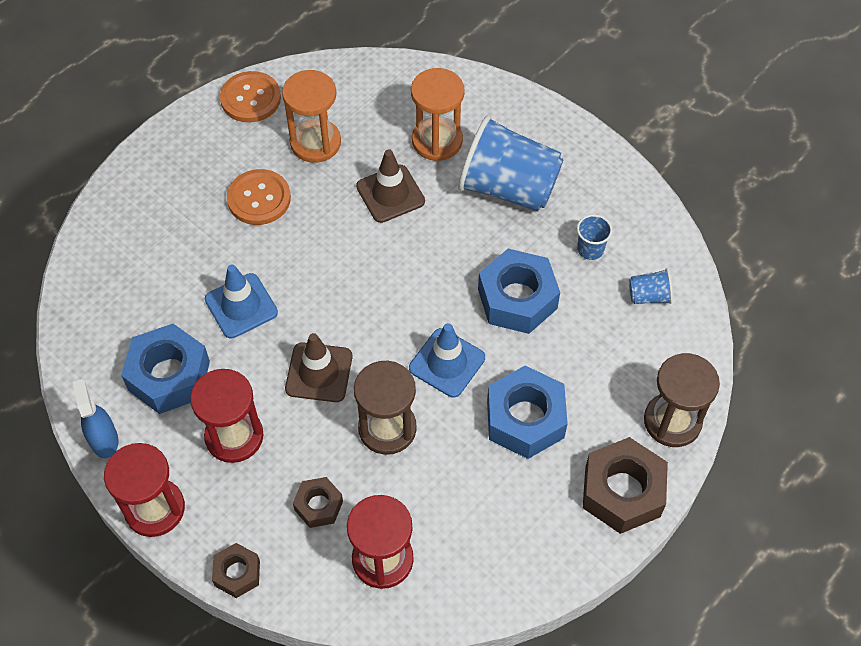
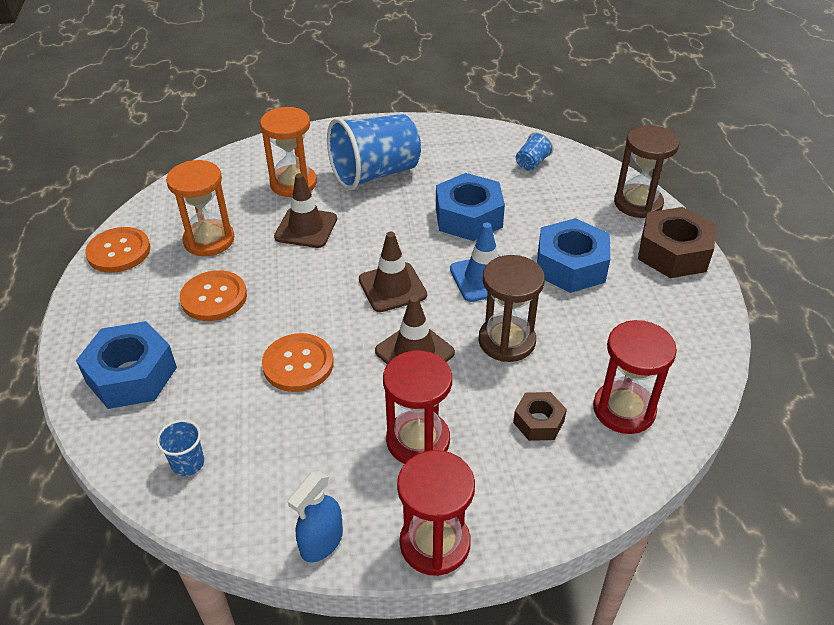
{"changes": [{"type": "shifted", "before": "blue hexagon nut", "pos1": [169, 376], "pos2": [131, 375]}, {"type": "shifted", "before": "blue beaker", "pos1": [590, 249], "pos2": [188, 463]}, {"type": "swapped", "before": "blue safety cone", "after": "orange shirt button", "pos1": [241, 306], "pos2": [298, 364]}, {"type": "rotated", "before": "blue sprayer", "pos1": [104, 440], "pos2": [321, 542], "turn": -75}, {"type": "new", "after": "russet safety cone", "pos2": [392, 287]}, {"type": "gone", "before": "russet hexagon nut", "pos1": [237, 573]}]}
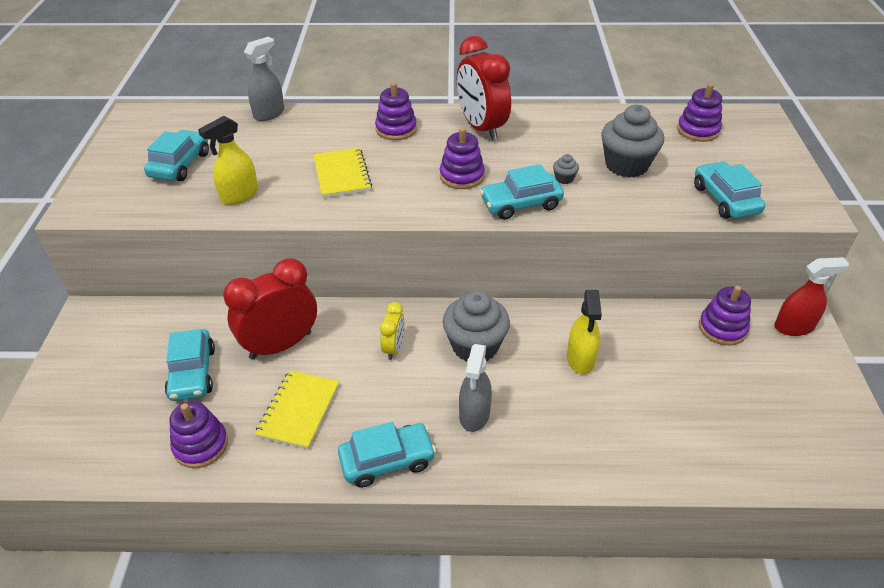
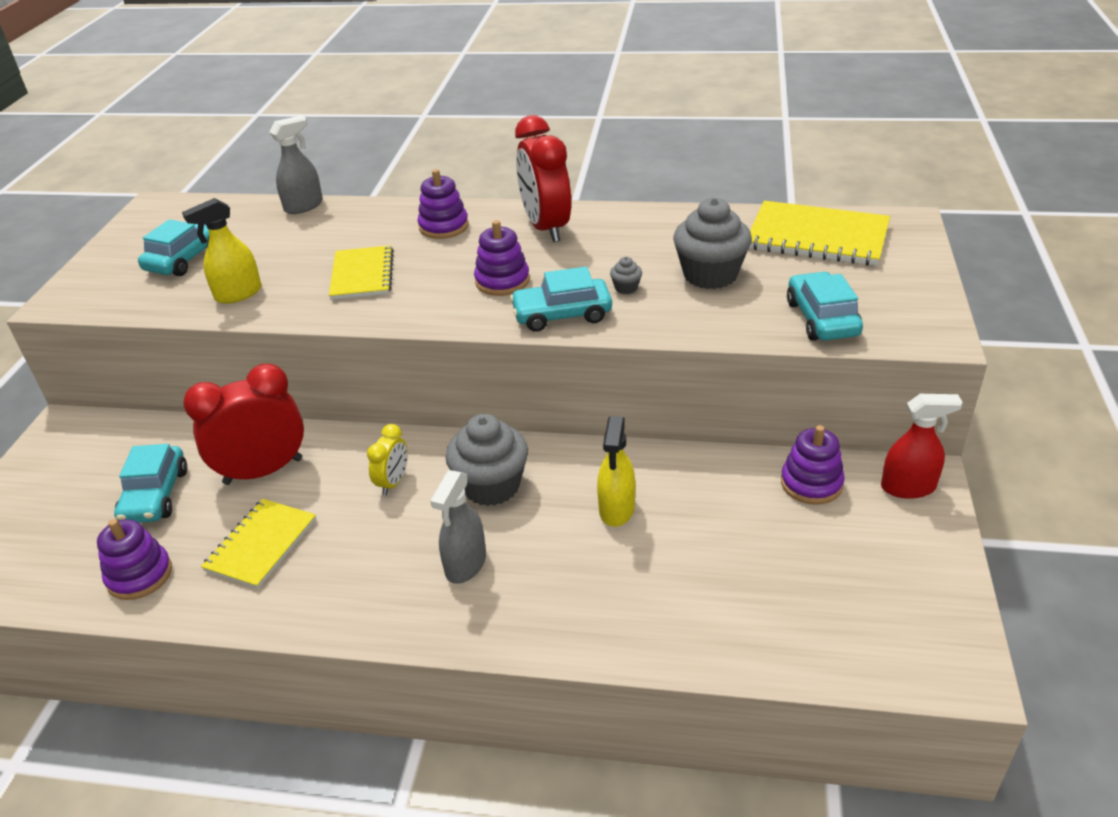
{"changes": [{"type": "swapped", "before": "royal purple ring stacker", "after": "yellow notebook", "pos1": [698, 130], "pos2": [817, 237]}, {"type": "gone", "before": "teal automobile", "pos1": [387, 460]}]}
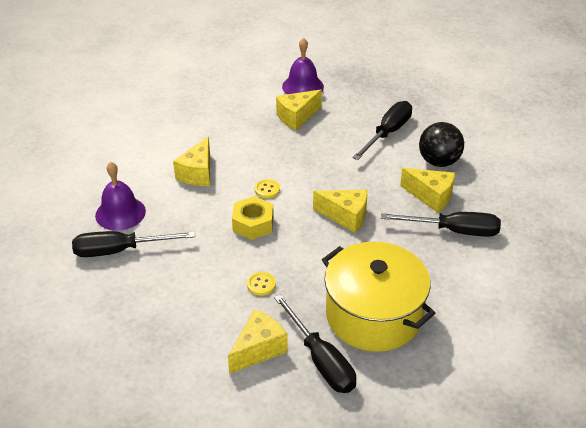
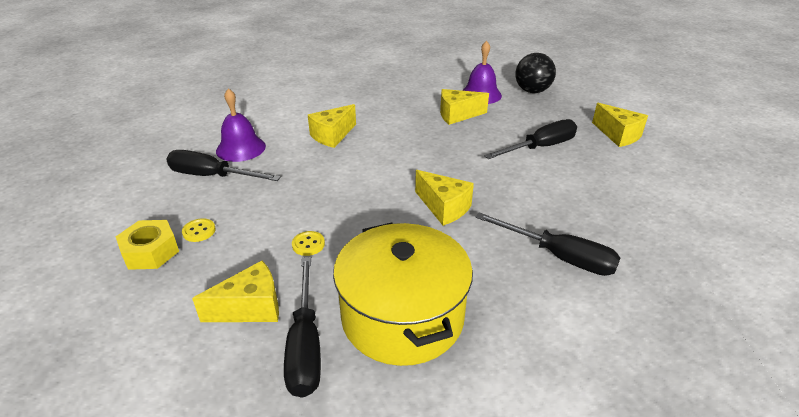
{"changes": [{"type": "shifted", "before": "yellow hexagon nut", "pos1": [253, 224], "pos2": [151, 252]}, {"type": "shifted", "before": "yellow shirt button", "pos1": [267, 189], "pos2": [199, 231]}, {"type": "shifted", "before": "ebony ball", "pos1": [438, 161], "pos2": [532, 91]}, {"type": "shifted", "before": "yellow piece of cheese", "pos1": [431, 196], "pos2": [618, 135]}]}
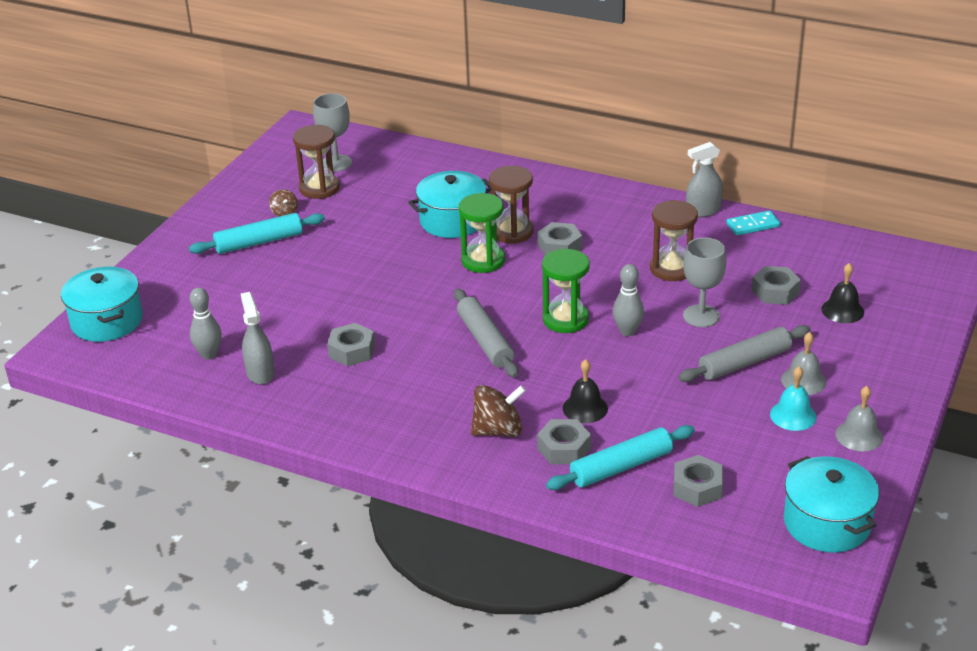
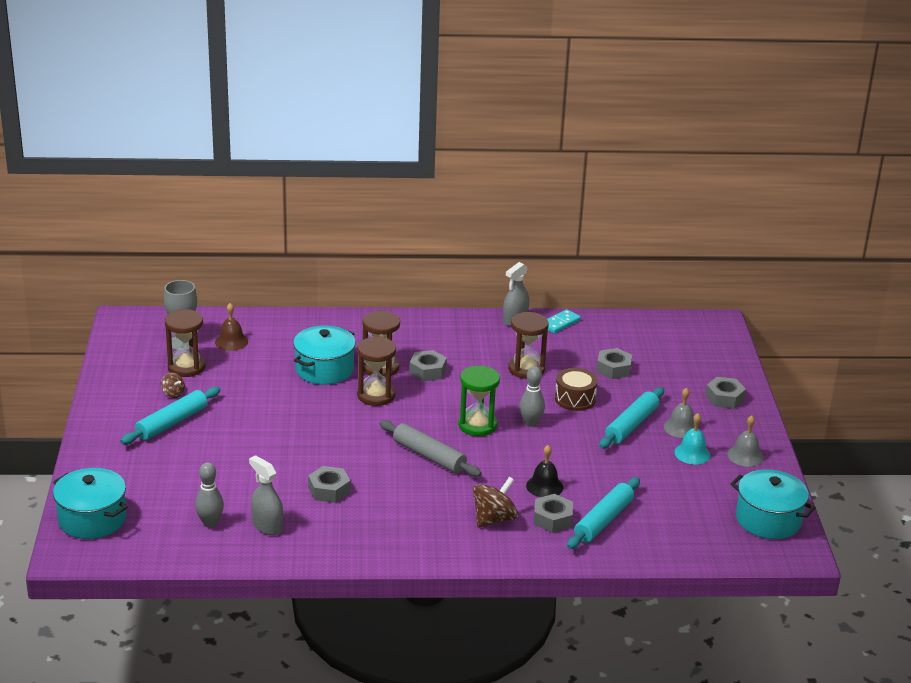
{"changes": [{"type": "new", "after": "russet school bell", "pos2": [231, 341]}, {"type": "repainted", "before": "emerald sandglass", "after": "russet sandglass", "pos1": [483, 261], "pos2": [376, 395]}, {"type": "swapped", "before": "gray chalice", "after": "russet snare drum", "pos1": [701, 316], "pos2": [575, 399]}, {"type": "repainted", "before": "gray pastry roller", "after": "teal pastry roller", "pos1": [744, 363], "pos2": [631, 425]}, {"type": "shifted", "before": "gray hexagon nut", "pos1": [697, 487], "pos2": [724, 398]}, {"type": "gone", "before": "ebony school bell", "pos1": [842, 310]}]}
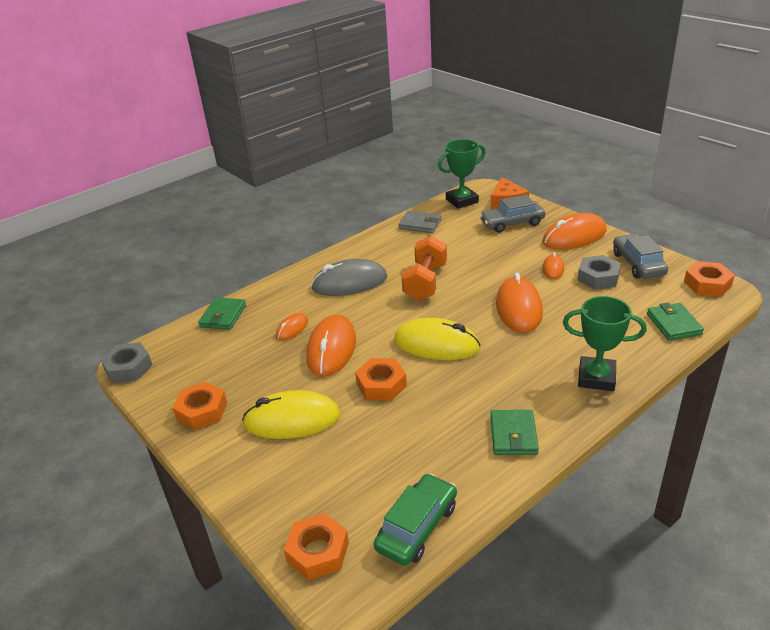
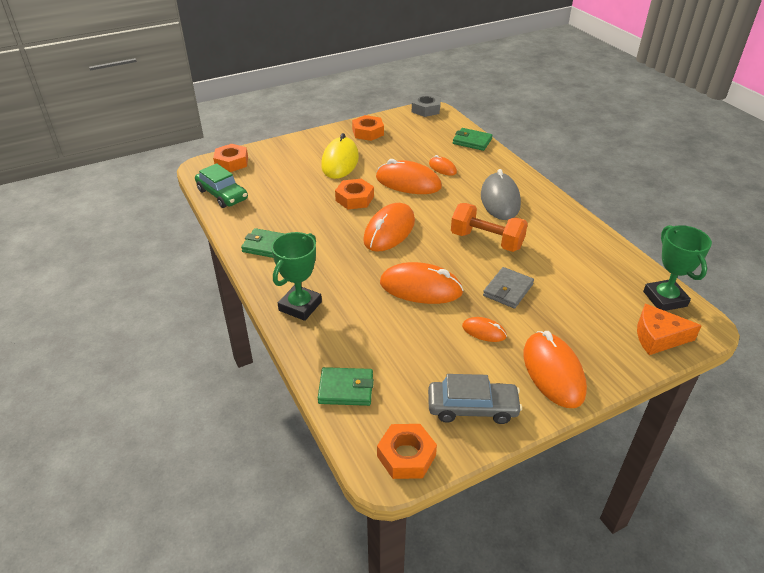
{"changes": [{"type": "repainted", "before": "yellow PC mouse", "after": "orange PC mouse", "pos1": [436, 344], "pos2": [389, 231]}, {"type": "shifted", "before": "gray card wallet", "pos1": [420, 224], "pos2": [508, 290]}, {"type": "gone", "before": "gray automobile", "pos1": [512, 223]}, {"type": "gone", "before": "gray hexagon nut", "pos1": [598, 277]}]}
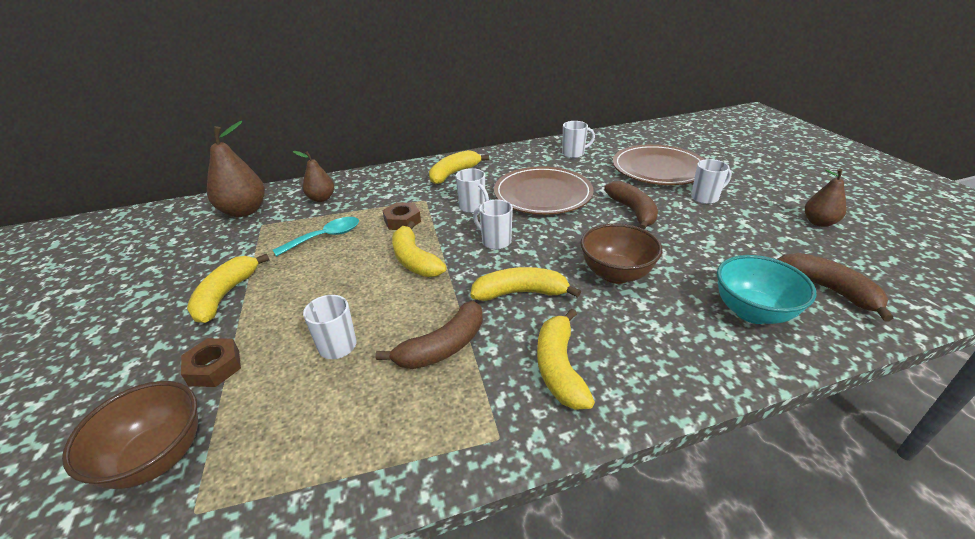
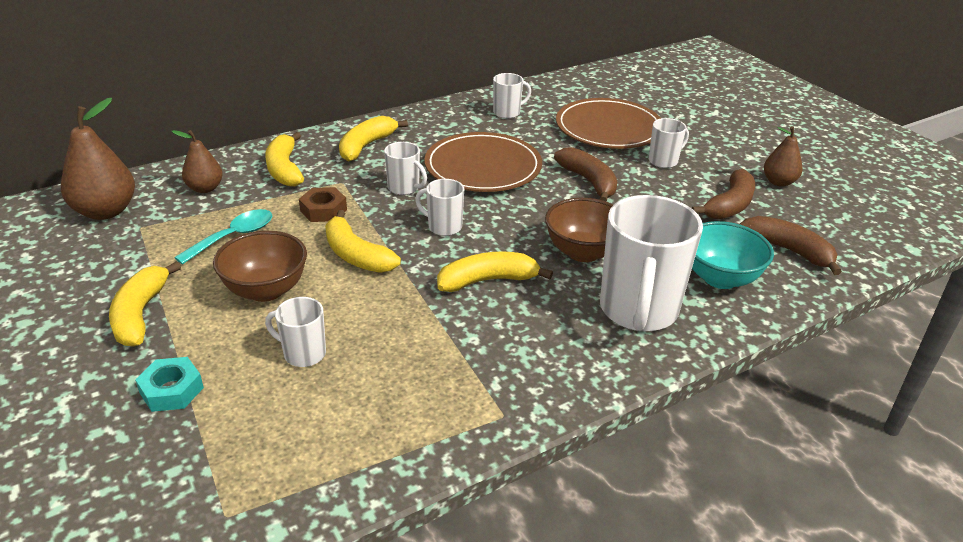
{"changes": [{"type": "repainted", "before": "russet hexagon nut", "after": "teal hexagon nut", "pos1": [214, 367], "pos2": [171, 390]}, {"type": "shifted", "before": "russet serving bowl", "pos1": [157, 457], "pos2": [266, 290]}, {"type": "shifted", "before": "yellow banana", "pos1": [559, 368], "pos2": [284, 169]}, {"type": "new", "after": "snow-white tea mug", "pos2": [638, 311]}, {"type": "shifted", "before": "russet banana", "pos1": [443, 347], "pos2": [729, 205]}]}
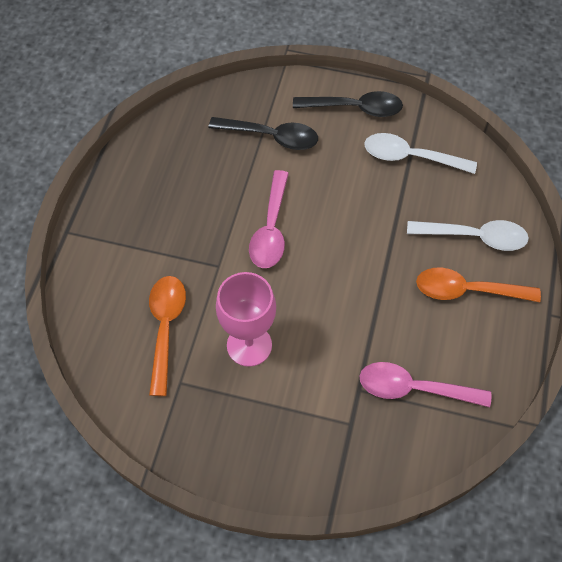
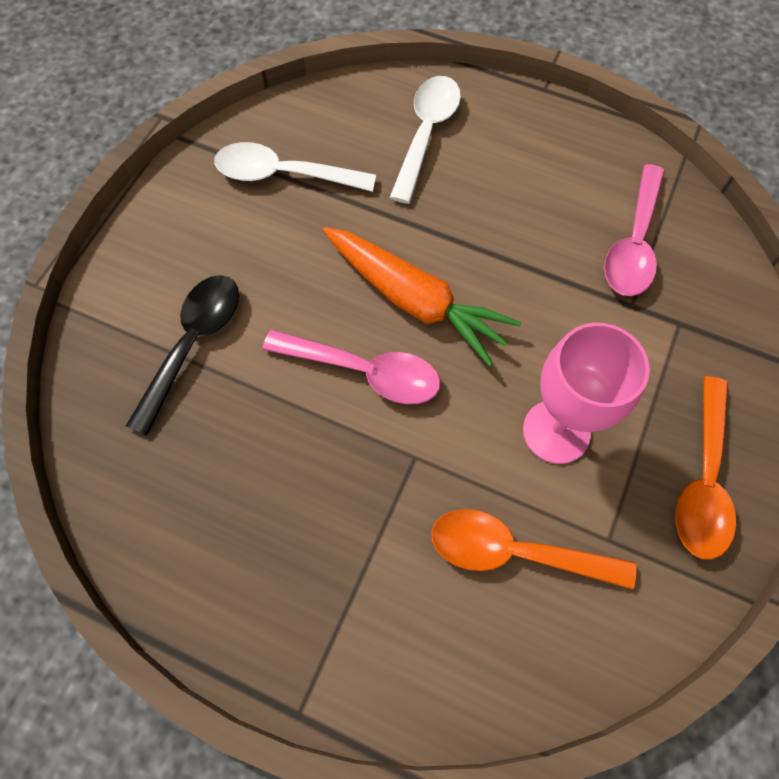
{"changes": [{"type": "rotated", "before": "snow-white tablespoon", "pos1": [410, 157], "pos2": [284, 175], "turn": 75}, {"type": "new", "after": "orange toy carrot", "pos2": [415, 301]}, {"type": "shifted", "before": "orange tablespoon", "pos1": [467, 290], "pos2": [703, 480]}, {"type": "gone", "before": "ebony tablespoon", "pos1": [355, 108]}]}
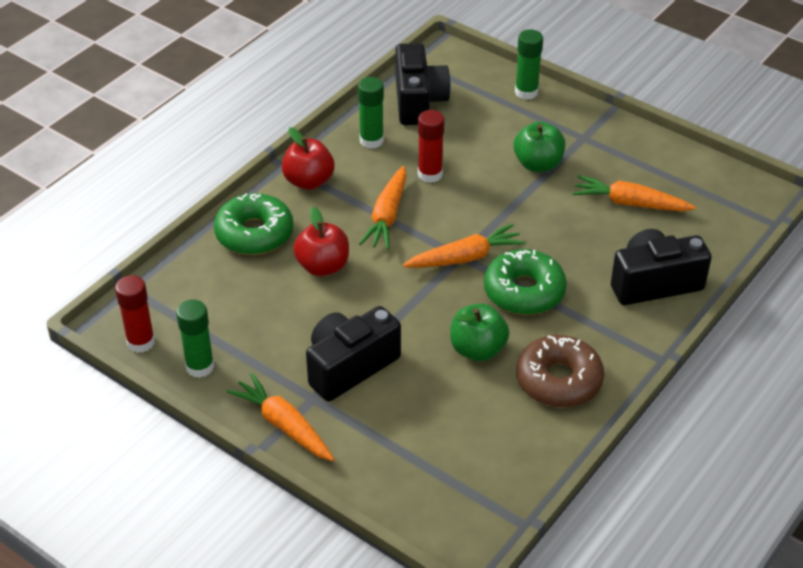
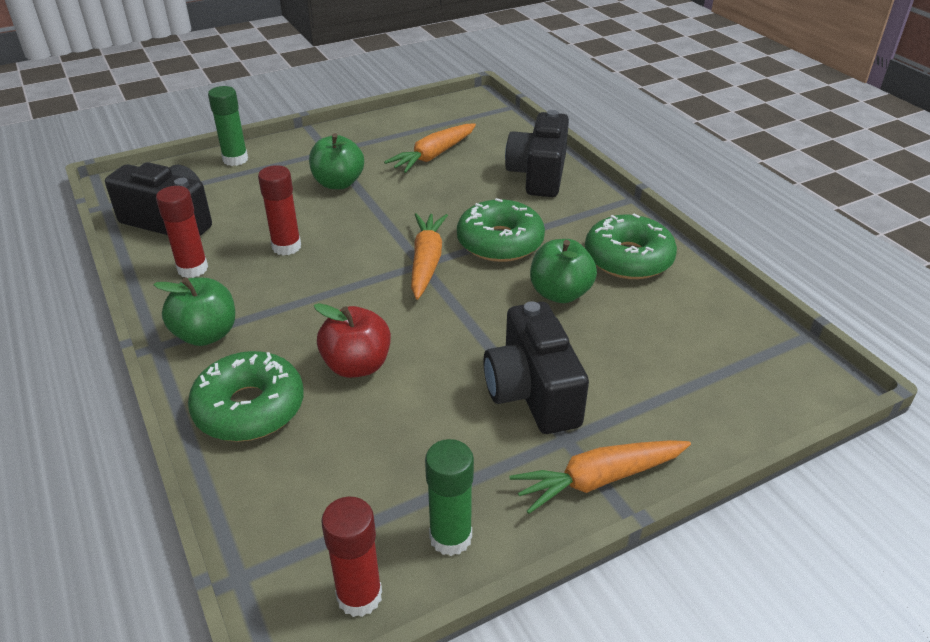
{"changes": [{"type": "repainted", "before": "red apple", "after": "emerald apple", "pos1": [309, 181], "pos2": [206, 334]}, {"type": "repainted", "before": "emerald glue stick", "after": "red glue stick", "pos1": [371, 141], "pos2": [192, 269]}, {"type": "repainted", "before": "russet glazed donut", "after": "emerald glazed donut", "pos1": [558, 380], "pos2": [628, 258]}, {"type": "gone", "before": "orange toy carrot", "pos1": [387, 216]}]}
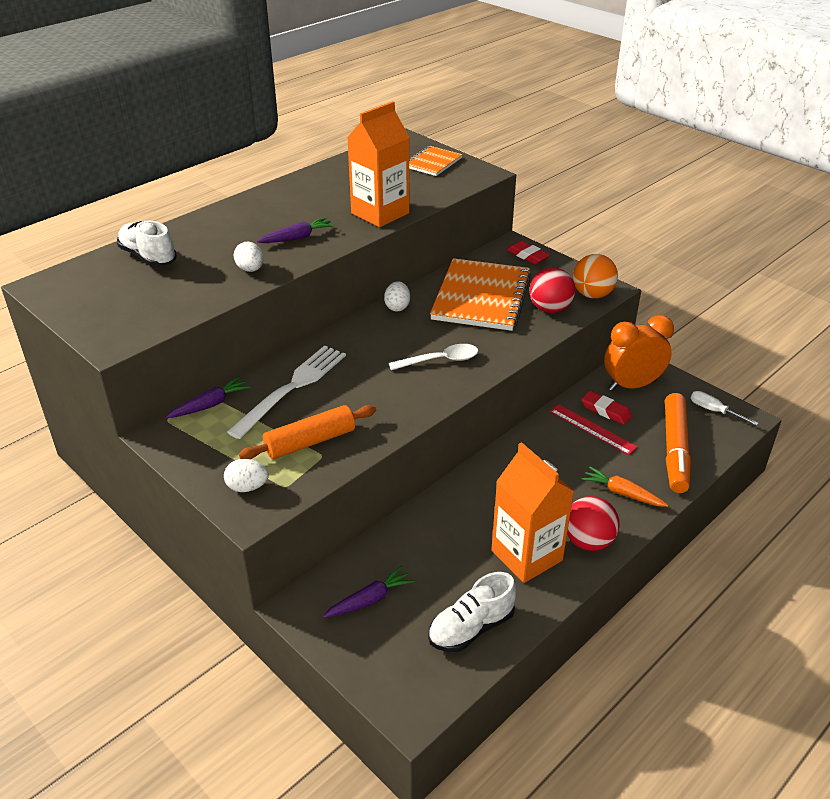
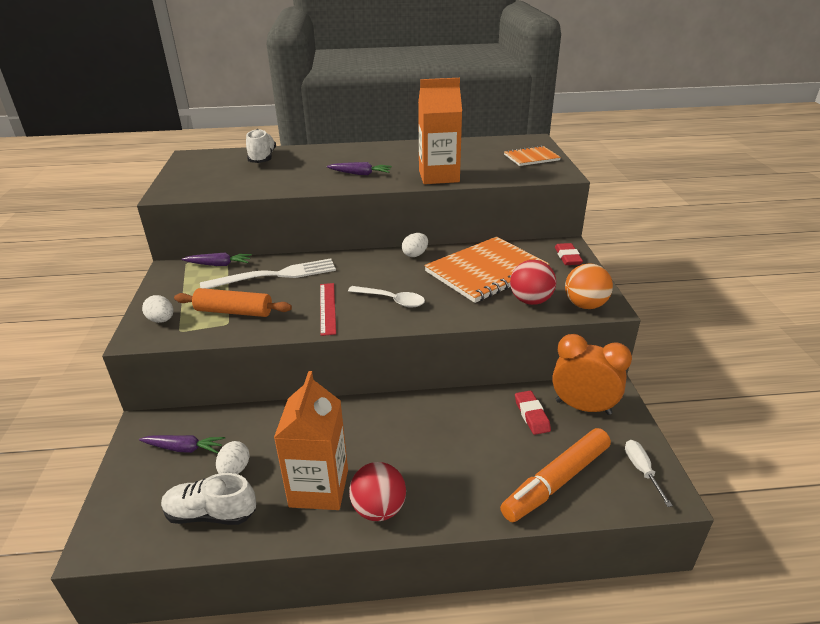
{"changes": [{"type": "shifted", "before": "snow-white egg shape", "pos1": [250, 269], "pos2": [235, 469]}, {"type": "shifted", "before": "red measuring stick", "pos1": [592, 429], "pos2": [327, 308]}, {"type": "gone", "before": "orange toy carrot", "pos1": [622, 493]}]}
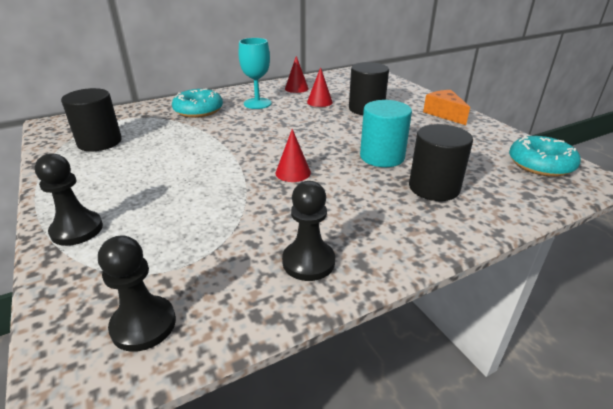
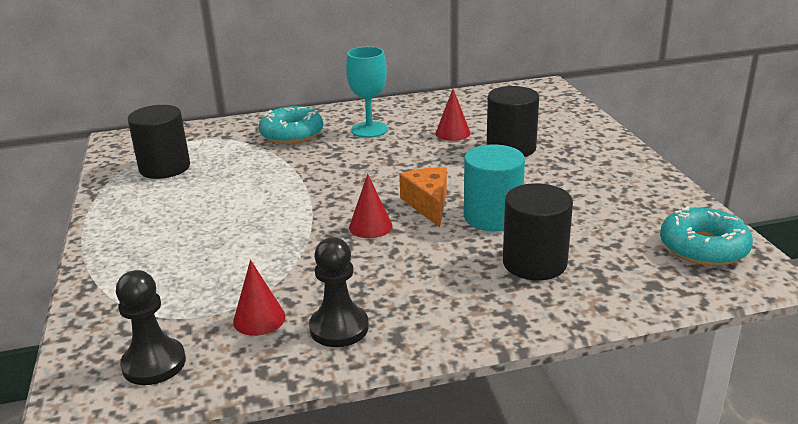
{"changes": [{"type": "shifted", "before": "red solid cone", "pos1": [296, 88], "pos2": [259, 319]}, {"type": "shifted", "before": "orange piece of cheese", "pos1": [444, 114], "pos2": [428, 204]}, {"type": "gone", "before": "ebony pawn", "pos1": [77, 230]}]}
